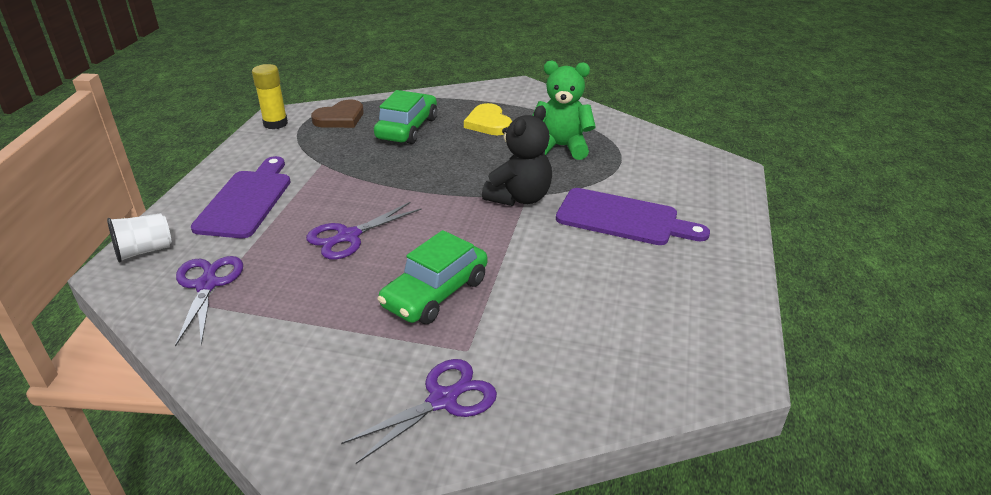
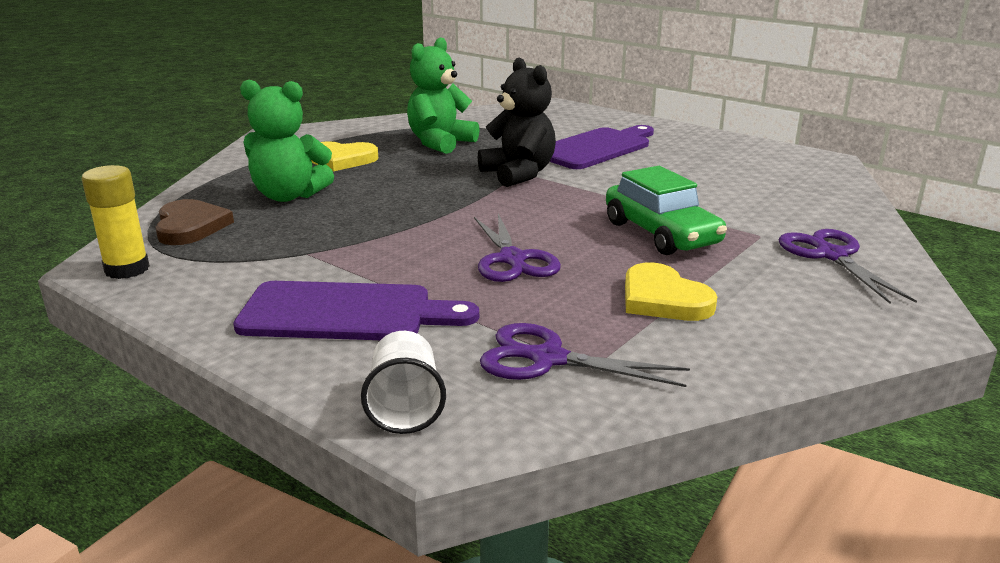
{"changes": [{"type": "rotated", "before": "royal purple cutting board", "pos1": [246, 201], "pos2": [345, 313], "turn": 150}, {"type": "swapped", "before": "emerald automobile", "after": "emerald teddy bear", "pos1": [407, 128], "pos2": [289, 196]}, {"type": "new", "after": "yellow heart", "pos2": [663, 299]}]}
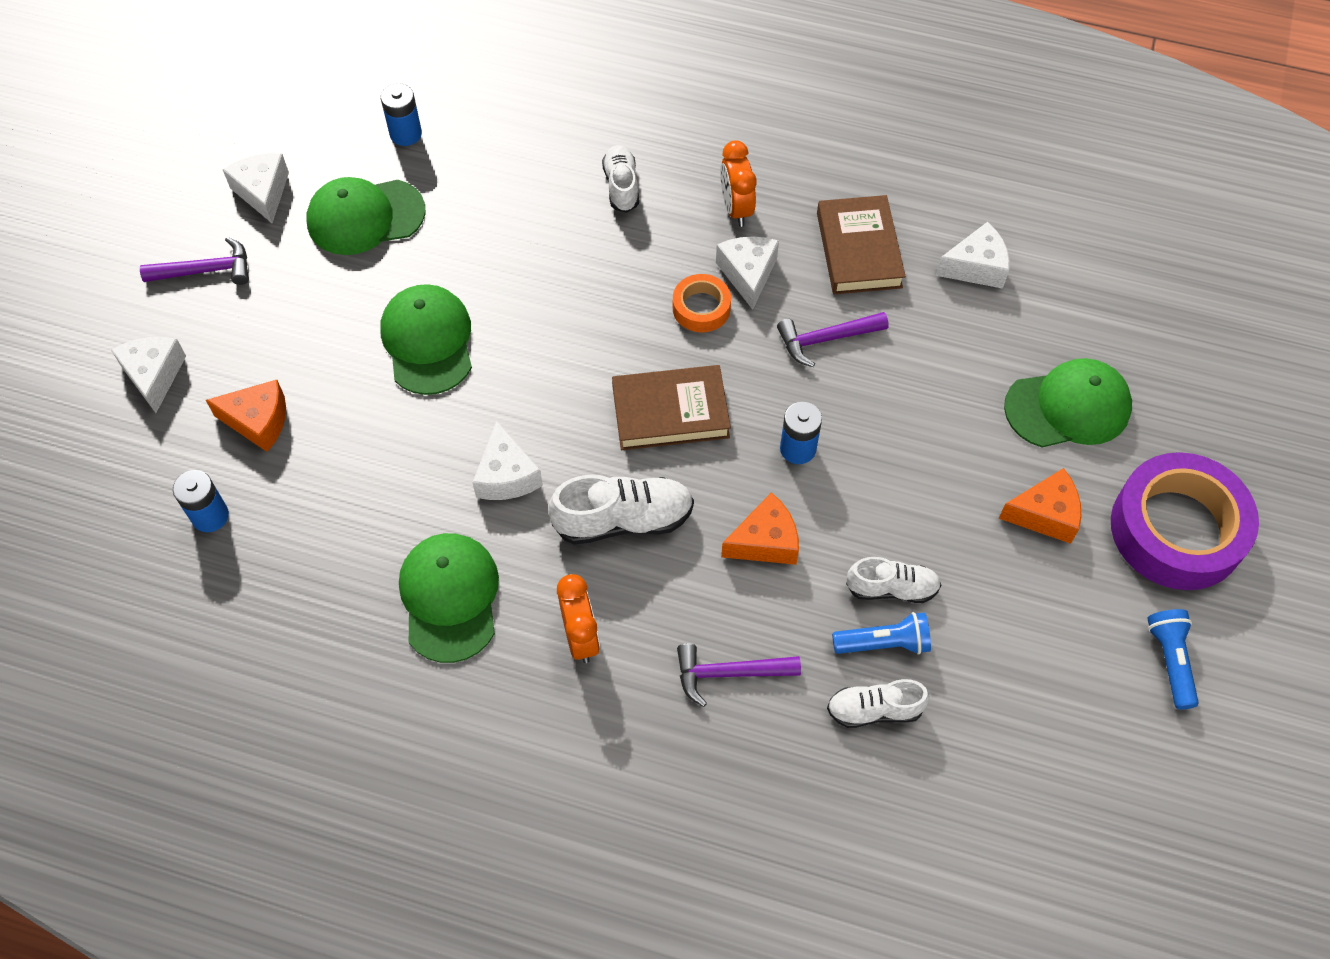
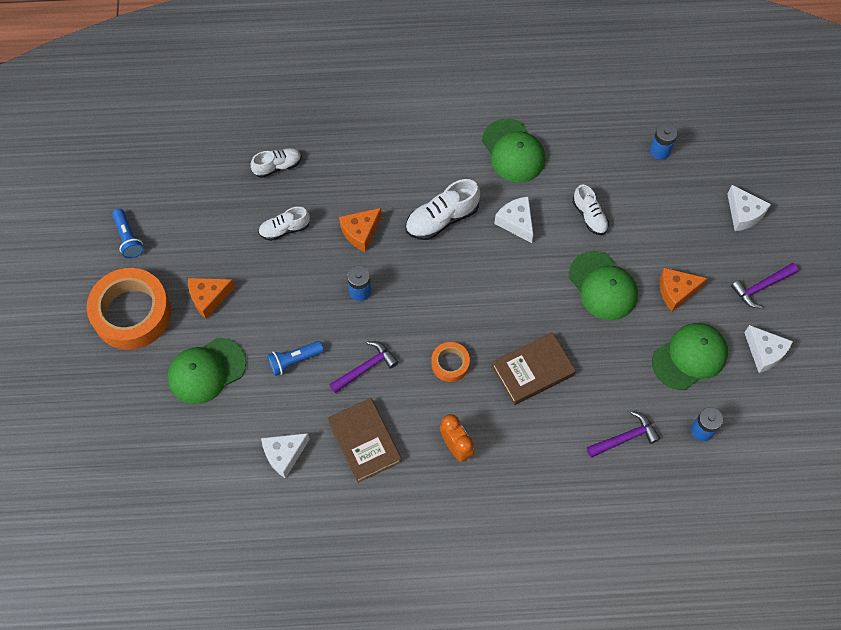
{"changes": [{"type": "repainted", "before": "royal purple tape", "after": "orange tape", "pos1": [1176, 529], "pos2": [132, 313]}, {"type": "shifted", "before": "blue torch", "pos1": [884, 643], "pos2": [294, 360]}, {"type": "shifted", "before": "russet book", "pos1": [670, 412], "pos2": [533, 370]}, {"type": "shifted", "before": "snow-white sneaker", "pos1": [621, 186], "pos2": [589, 216]}, {"type": "shifted", "before": "royal purple hammer", "pos1": [729, 673], "pos2": [625, 438]}, {"type": "shifted", "before": "orange piece of cheese", "pos1": [258, 421], "pos2": [676, 291]}, {"type": "gone", "before": "orange alarm clock", "pos1": [581, 637]}, {"type": "gone", "before": "snow-white piece of cheese", "pos1": [748, 274]}]}
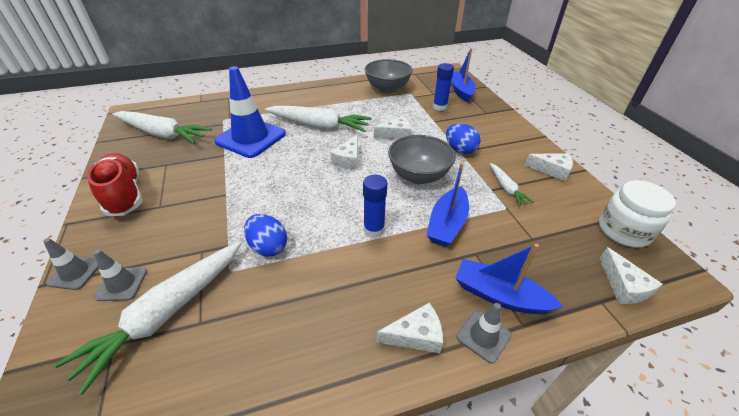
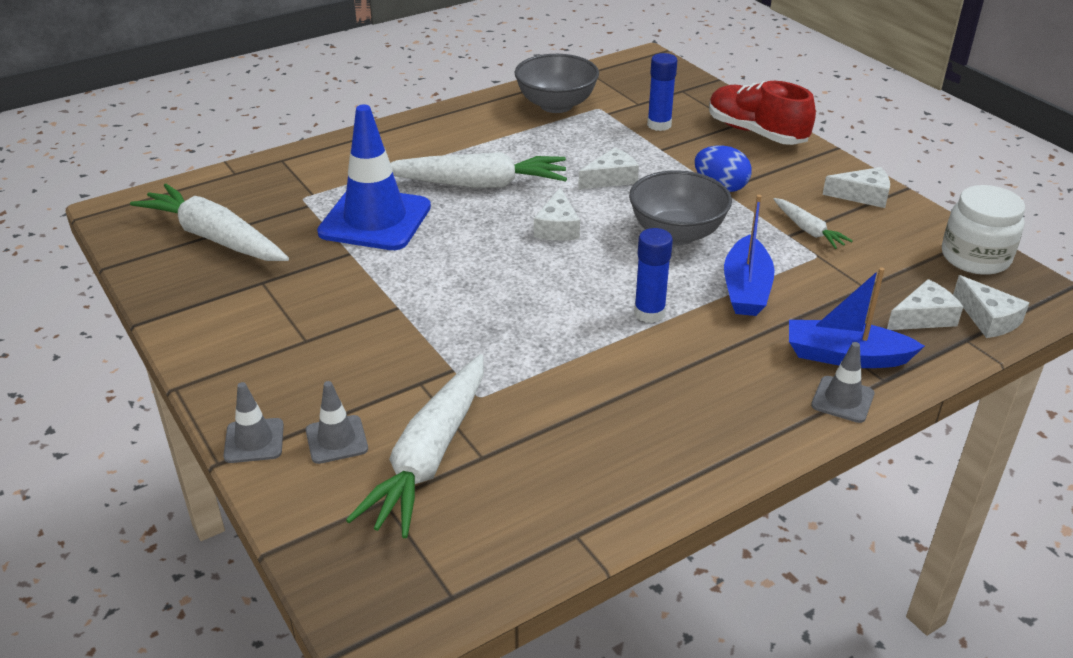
{"changes": [{"type": "rotated", "before": "snow-white toy carrot", "pos1": [163, 134], "pos2": [214, 237], "turn": -150}, {"type": "shifted", "before": "red sneaker", "pos1": [124, 194], "pos2": [756, 133]}, {"type": "shifted", "before": "snow-white piece of cheese", "pos1": [416, 335], "pos2": [923, 317]}, {"type": "gone", "before": "blue egg shape", "pos1": [268, 247]}, {"type": "gone", "before": "blue sailboat", "pos1": [461, 91]}]}
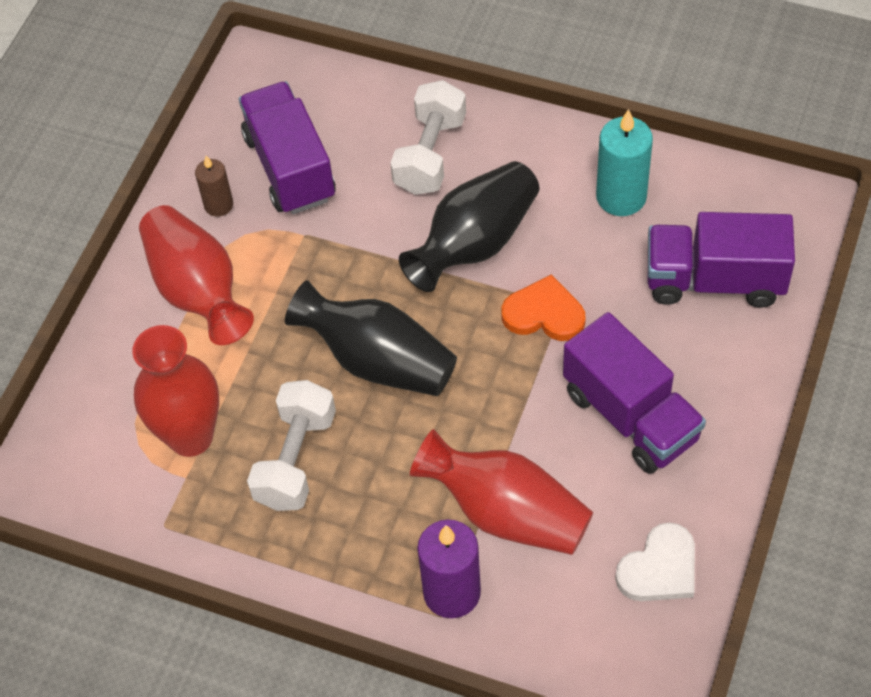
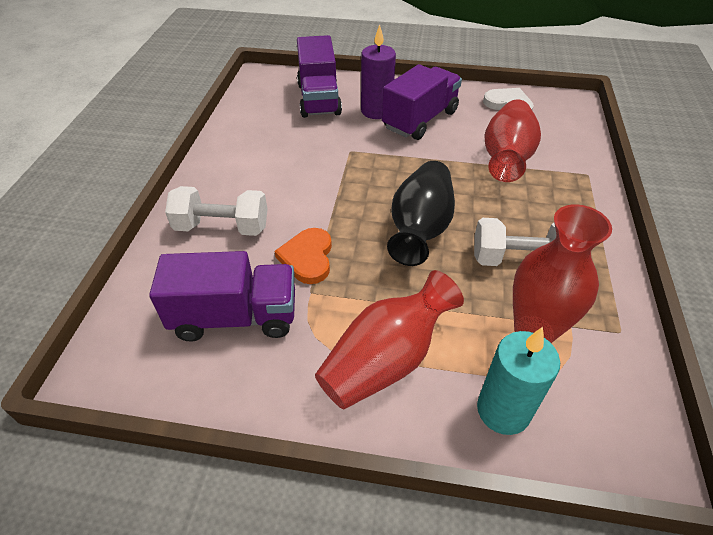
{"changes": [{"type": "rotated", "before": "royal purple toy truck", "pos1": [290, 167], "pos2": [235, 316], "turn": -150}, {"type": "shifted", "before": "orange heart", "pos1": [544, 313], "pos2": [307, 258]}, {"type": "shifted", "before": "royal purple wax candle", "pos1": [452, 592], "pos2": [376, 111]}, {"type": "shifted", "before": "teal wax candle", "pos1": [621, 197], "pos2": [503, 410]}, {"type": "gone", "before": "russet wax candle", "pos1": [218, 205]}, {"type": "gone", "before": "ebony tall vase", "pos1": [475, 243]}]}
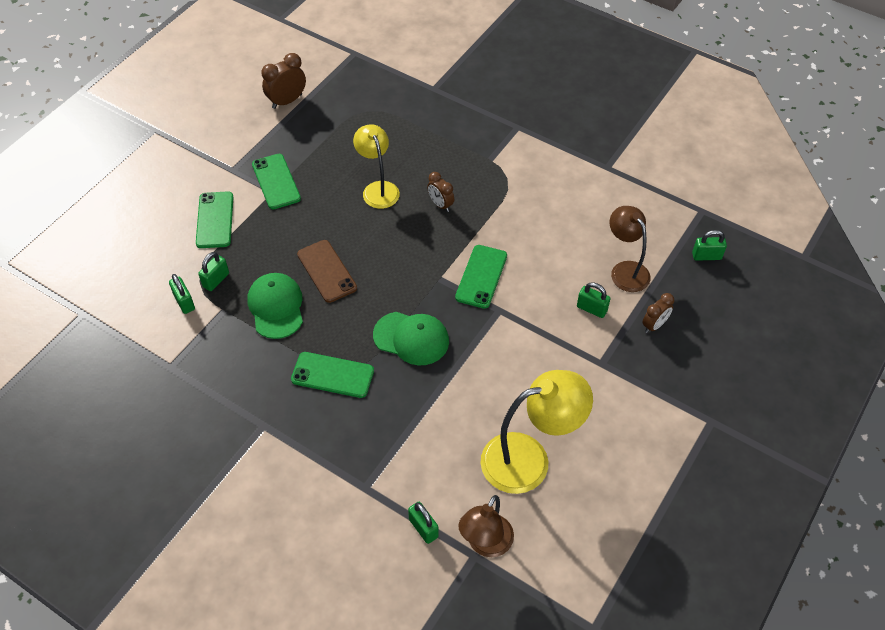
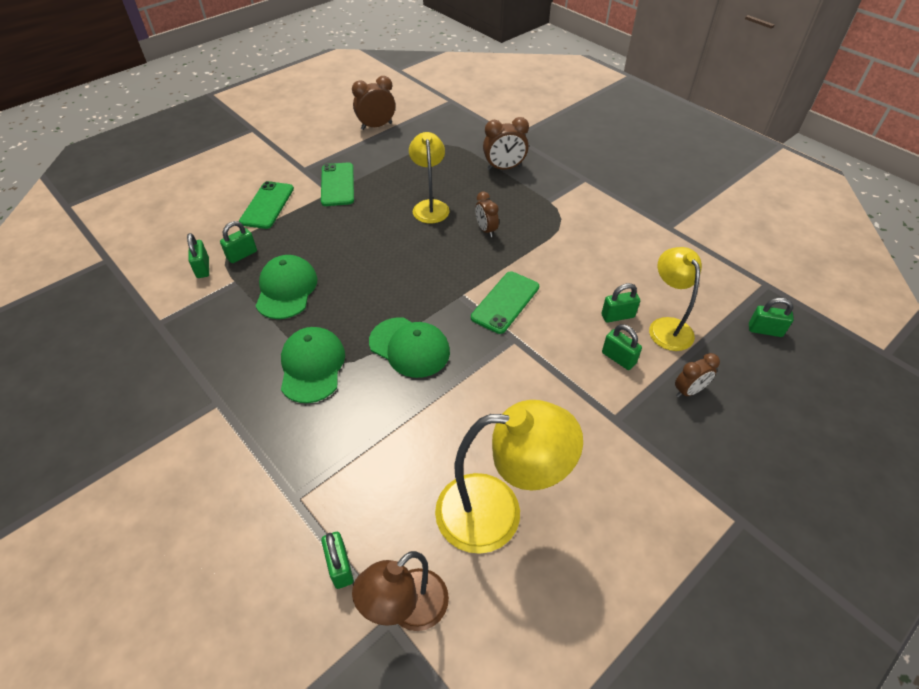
{"changes": [{"type": "swapped", "before": "emerald smartphone", "after": "emerald peaked cap", "pos1": [332, 375], "pos2": [312, 366]}, {"type": "new", "after": "russet alarm clock", "pos2": [504, 168]}, {"type": "new", "after": "emerald padlock", "pos2": [617, 316]}, {"type": "repainted", "before": "russet lamp", "after": "yellow lamp", "pos1": [625, 270], "pos2": [666, 326]}, {"type": "gone", "before": "russet smartphone", "pos1": [326, 271]}]}
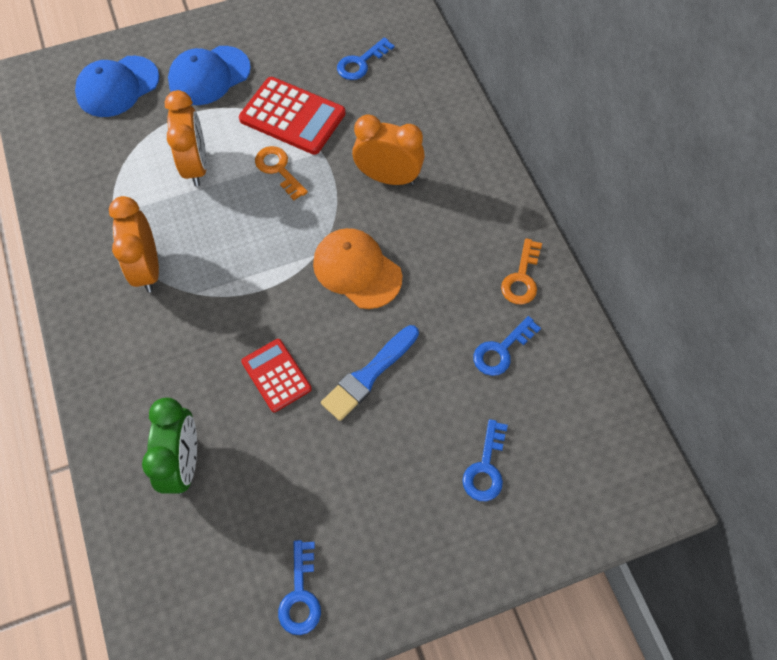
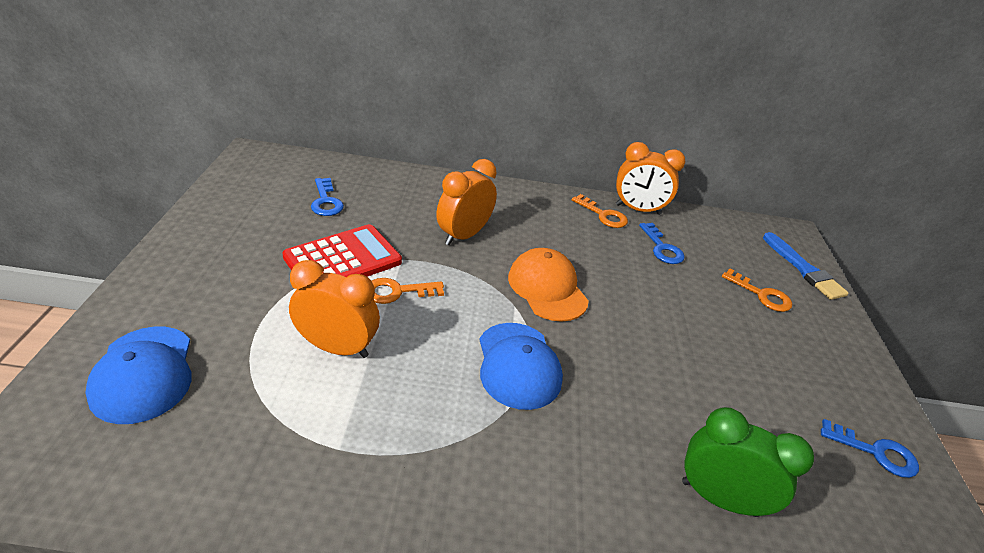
{"changes": [{"type": "shifted", "before": "blue peaked cap", "pos1": [209, 76], "pos2": [518, 365]}, {"type": "rotated", "before": "orange peaked cap", "pos1": [357, 270], "pos2": [547, 288], "turn": 90}, {"type": "shifted", "before": "orange alarm clock", "pos1": [147, 269], "pos2": [638, 209]}, {"type": "repainted", "before": "blue key", "after": "orange key", "pos1": [485, 467], "pos2": [761, 294]}, {"type": "shifted", "before": "blue brush", "pos1": [369, 375], "pos2": [804, 269]}, {"type": "gone", "before": "red calculator", "pos1": [276, 375]}]}
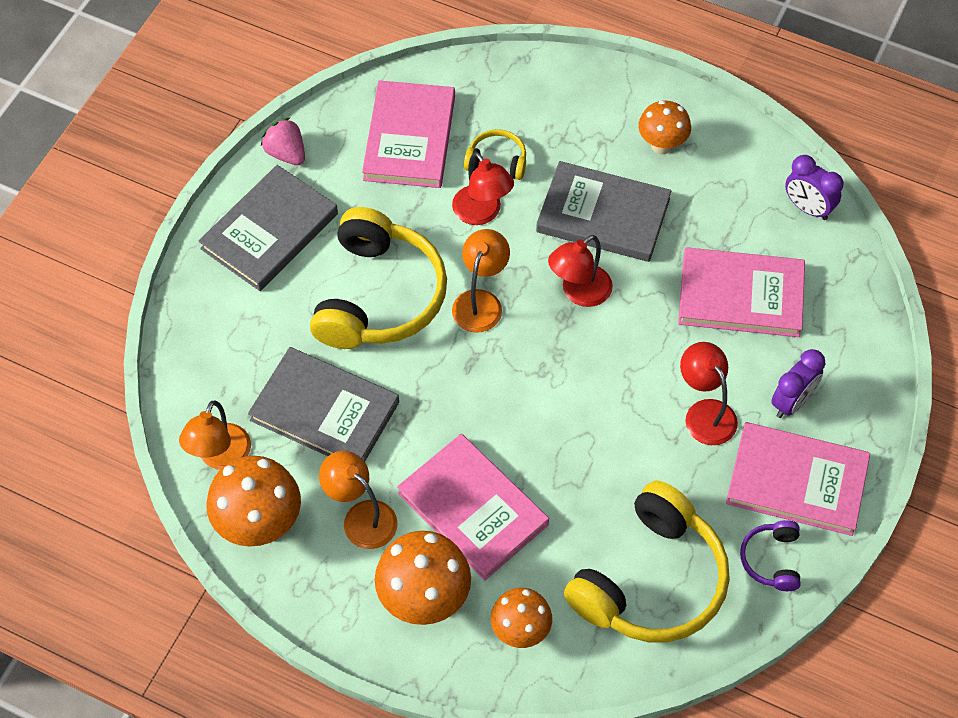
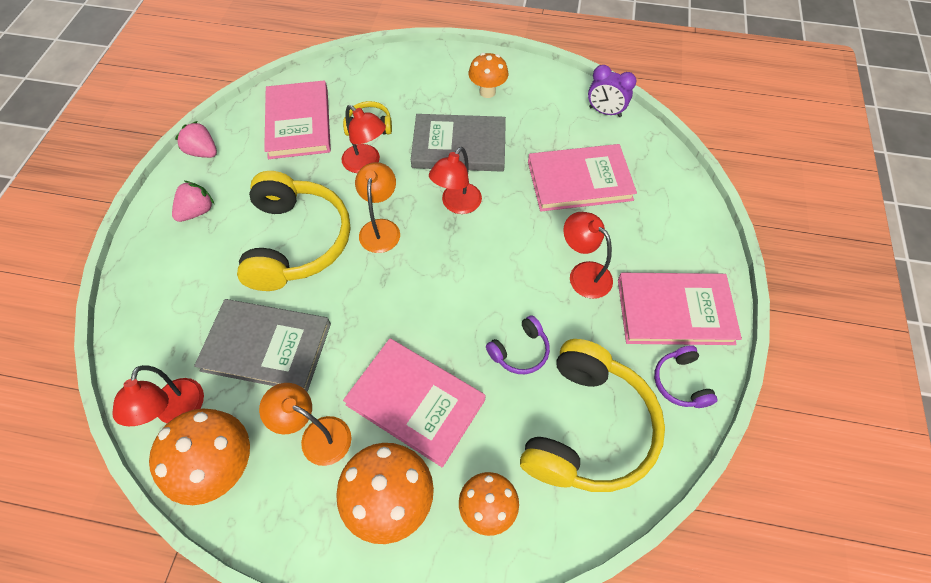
{"changes": [{"type": "repainted", "before": "orange lamp", "after": "red lamp", "pos1": [220, 457], "pos2": [176, 412]}, {"type": "swapped", "before": "gray book", "after": "rosy berry", "pos1": [270, 231], "pos2": [197, 211]}, {"type": "new", "after": "royal purple headphones", "pos2": [520, 351]}, {"type": "gone", "before": "royal purple alarm clock", "pos1": [792, 402]}]}
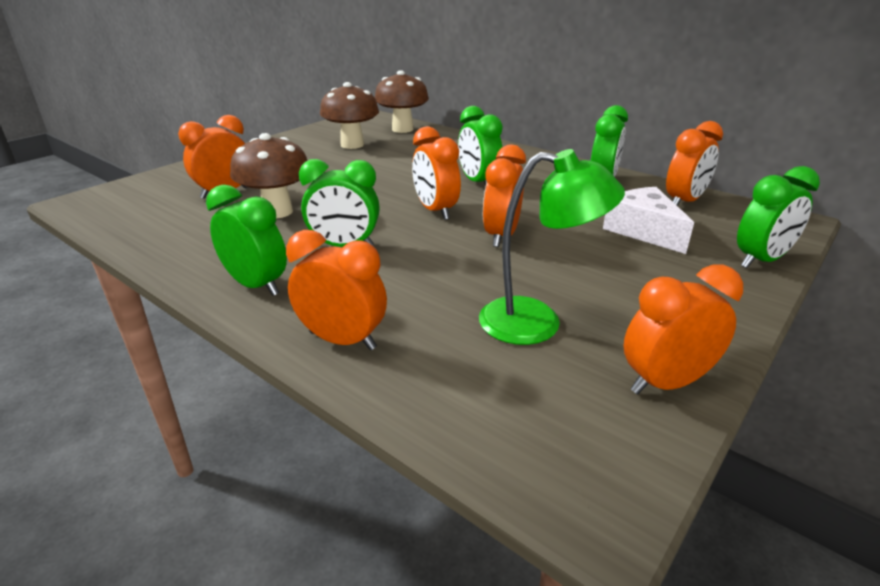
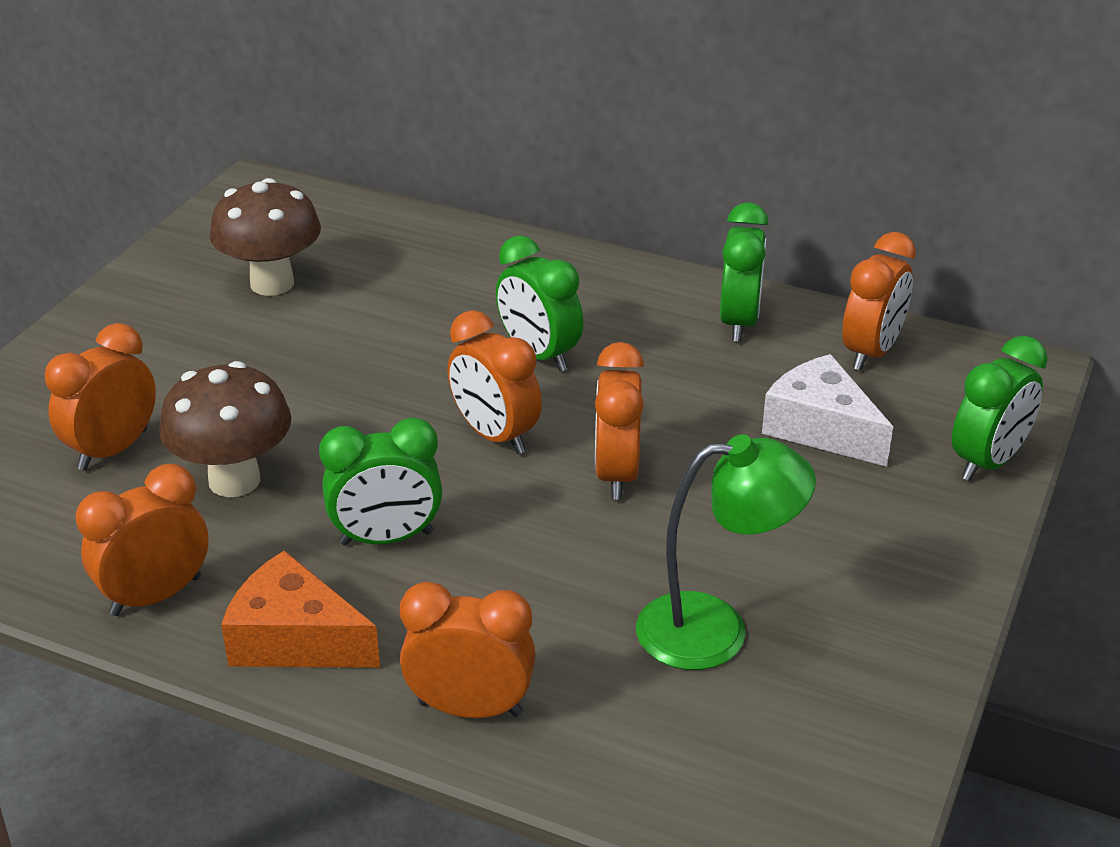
{"changes": [{"type": "shifted", "before": "orange alarm clock", "pos1": [665, 383], "pos2": [156, 596]}, {"type": "swapped", "before": "emerald alarm clock", "after": "orange piece of cheese", "pos1": [256, 285], "pos2": [295, 639]}, {"type": "gone", "before": "russet fungus", "pos1": [402, 129]}]}
